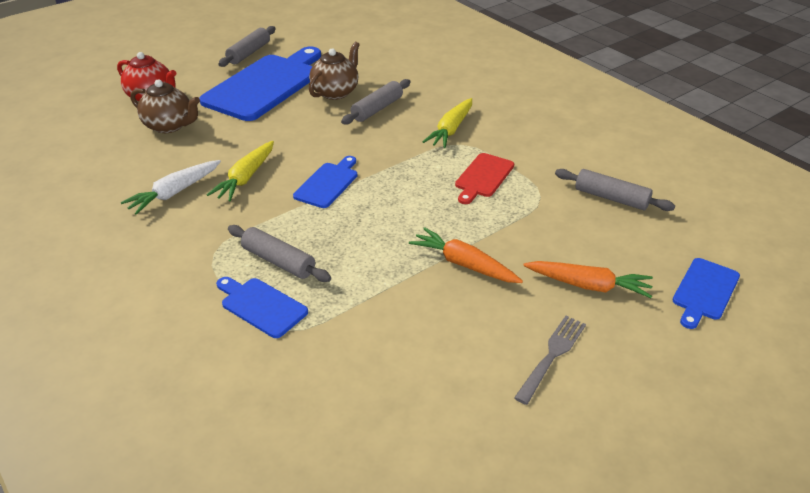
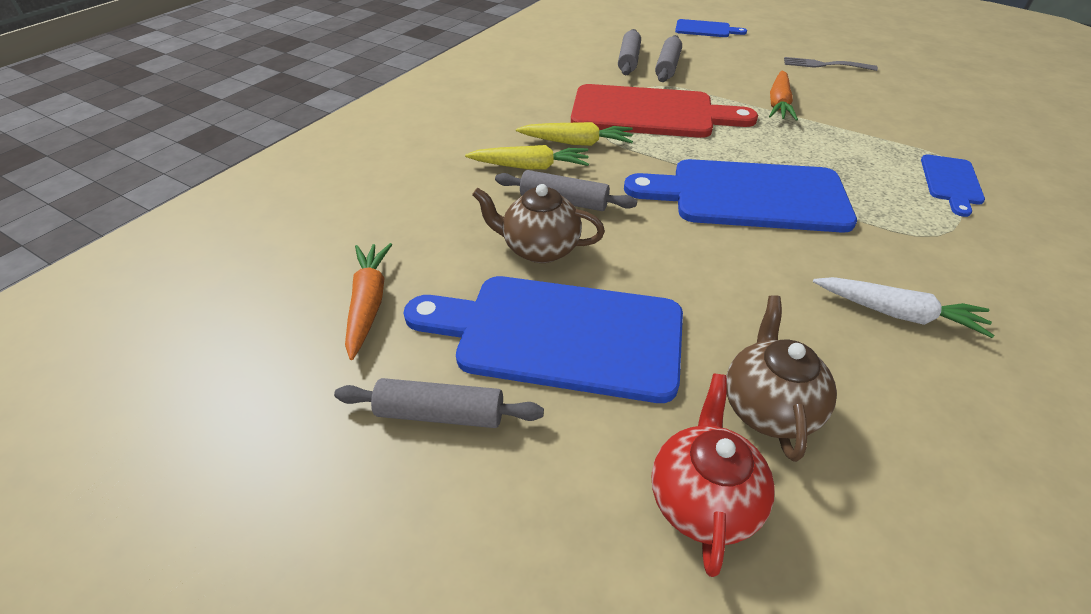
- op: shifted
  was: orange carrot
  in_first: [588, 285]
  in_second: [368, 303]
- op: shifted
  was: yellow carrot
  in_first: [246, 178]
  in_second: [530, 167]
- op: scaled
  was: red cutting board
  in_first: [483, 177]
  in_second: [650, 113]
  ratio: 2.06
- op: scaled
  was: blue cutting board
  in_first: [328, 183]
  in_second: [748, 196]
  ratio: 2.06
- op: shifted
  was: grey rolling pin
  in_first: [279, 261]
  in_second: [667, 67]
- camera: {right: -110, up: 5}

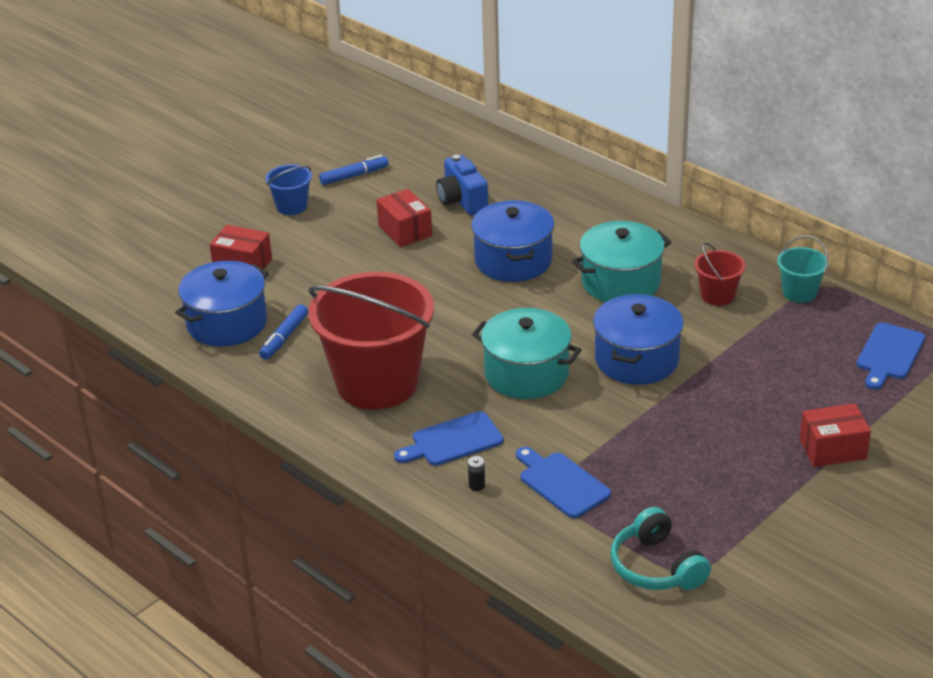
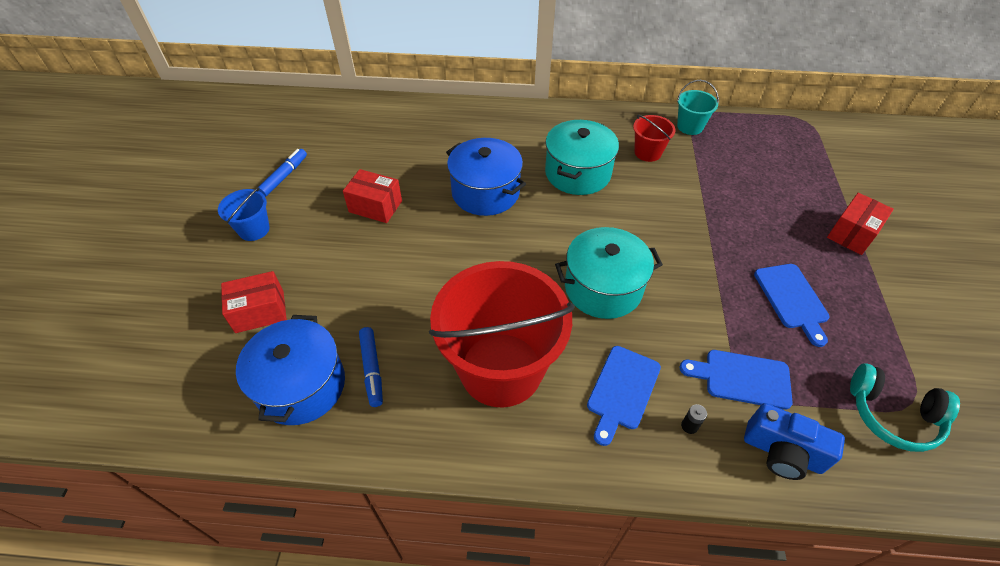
- op: shifted
  was: blue camera
  in_first: [462, 201]
  in_second: [782, 452]
- op: shifted
  was: blue cutting board
  in_first: [889, 354]
  in_second: [792, 299]
- op: gone
  was: blue pot
  in_first: [636, 360]
- camera: {right: -40, up: 15}

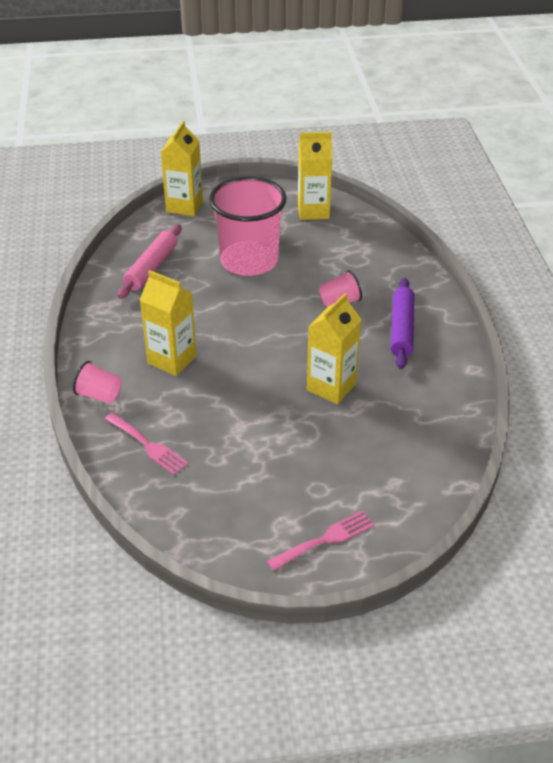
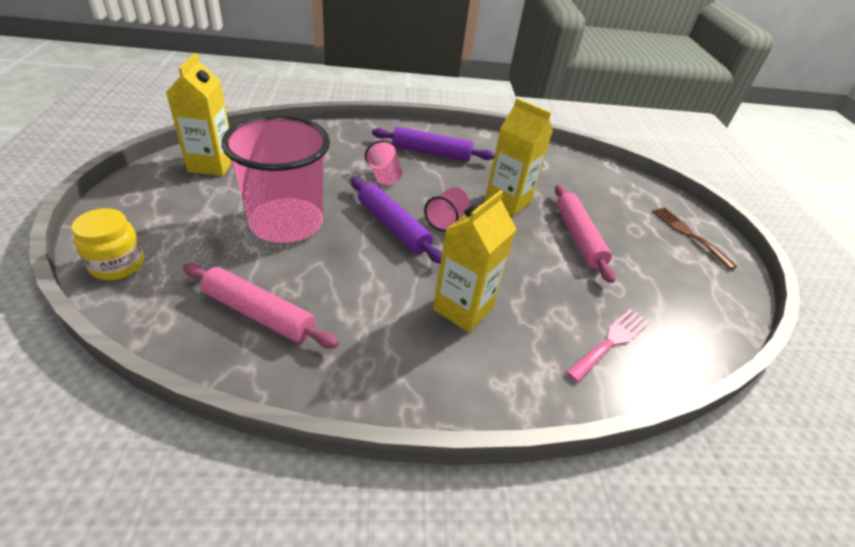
- op: swapped
  was: yellow carton
  now: yellow jar
  in_first: [184, 206]
  in_second: [117, 265]
- op: new
  now: purple rolling pin
  in_second: [393, 226]
- op: shifted
  was: pink cup
  in_first: [99, 395]
  in_second: [446, 220]
- op: new
  now: pink rolling pin
  in_second: [578, 237]
- op: repainted
  was: pink fork
  now: brown fork
  in_first: [325, 539]
  in_second: [688, 234]
- camera: {right: -90, up: 0}

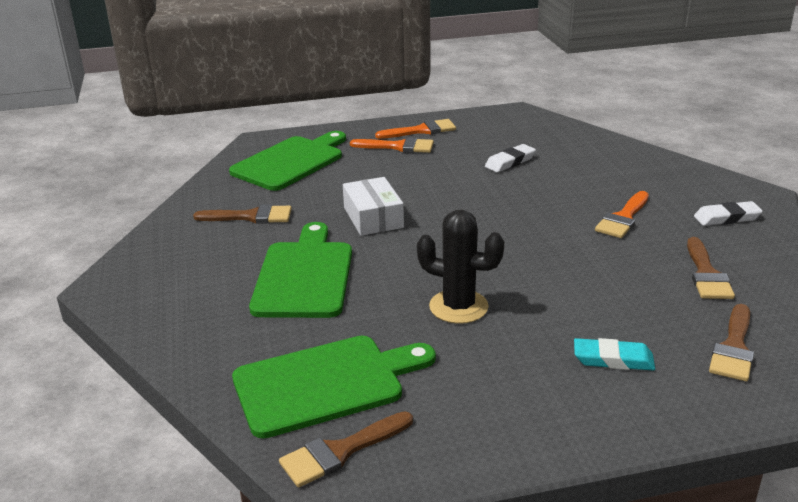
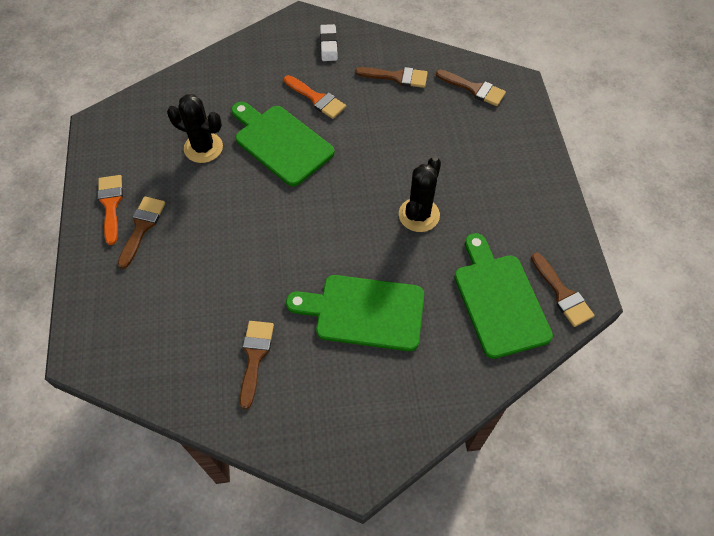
- op: repainted
  was: orange brush
  now: brown brush
  in_first: [398, 147]
  in_second: [142, 227]
- op: swapped
  was: white eraser
  now: black cactus
  in_first: [510, 162]
  in_second: [203, 148]
- op: shifted
  was: green cutting board
  in_first: [291, 162]
  in_second: [281, 143]
- op: gone
  was: white box
  in_first: [373, 217]
- op: gone
  was: turquoise eraser
  in_first: [613, 359]
- camera: {right: -85, up: 30}

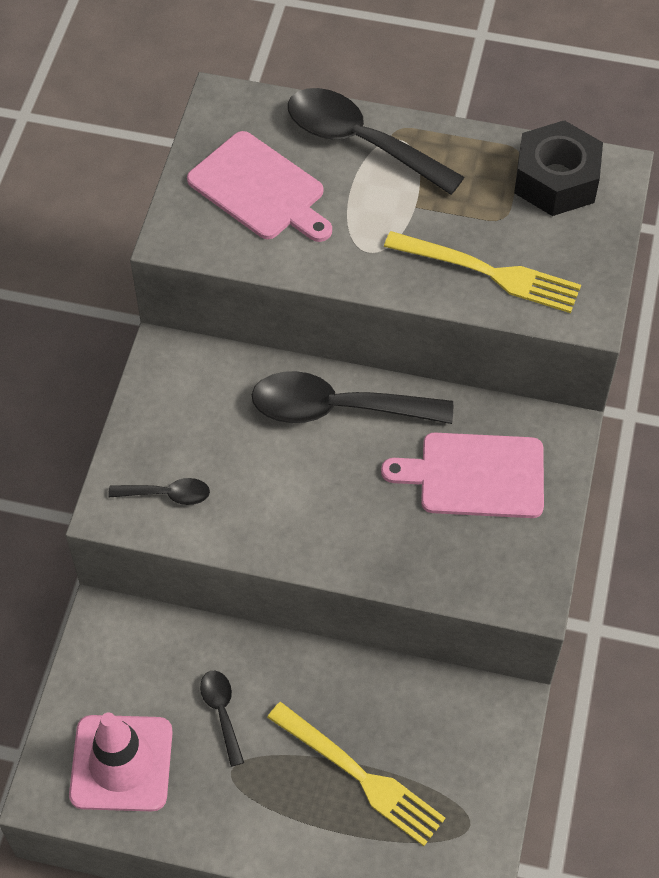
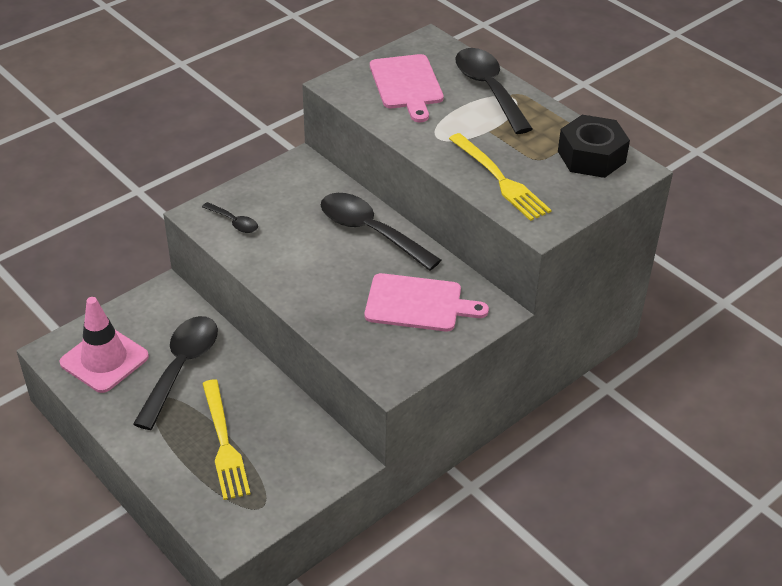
- op: scaled
  was: black spoon
  in_first: [222, 712]
  in_second: [181, 367]
  ratio: 2.04
- op: rotated
  was: pink cutting board
  in_first: [475, 476]
  in_second: [418, 303]
  clockwise: 150
- camera: {right: 35, up: -15}

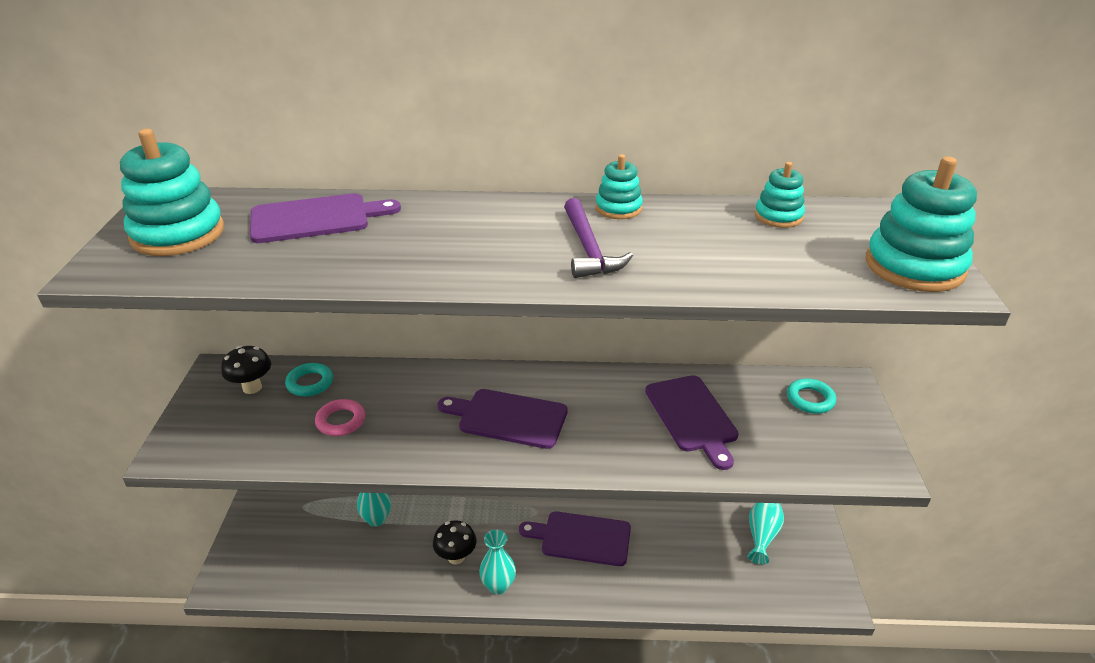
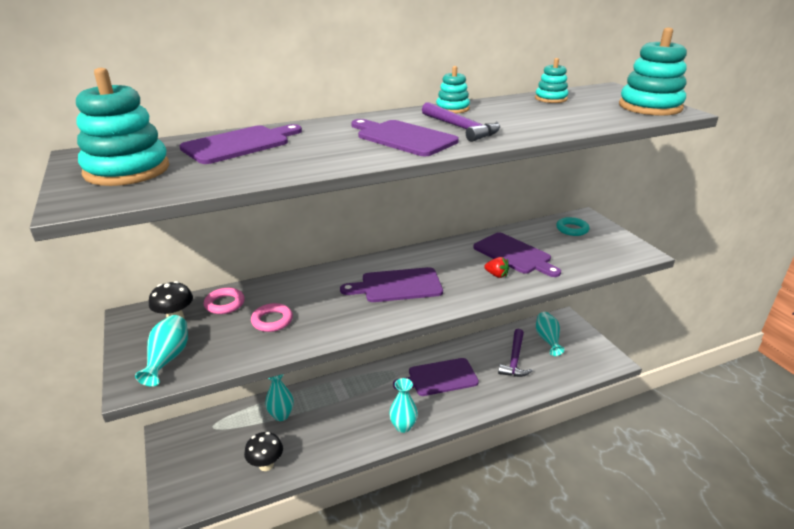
- op: new
  now: turquoise vase
  in_second: [168, 358]
- op: repainted
  was: turquoise ring
  now: pink ring
  in_first: [310, 383]
  in_second: [224, 304]
- op: shifted
  was: black mushroom
  in_first: [456, 557]
  in_second: [266, 465]
- op: new
  now: purple cutting board
  in_second: [403, 138]
- op: new
  now: red strawberry
  in_second: [496, 275]
- op: new
  now: purple hammer
  in_second: [514, 359]
- camera: {right: -25, up: -5}

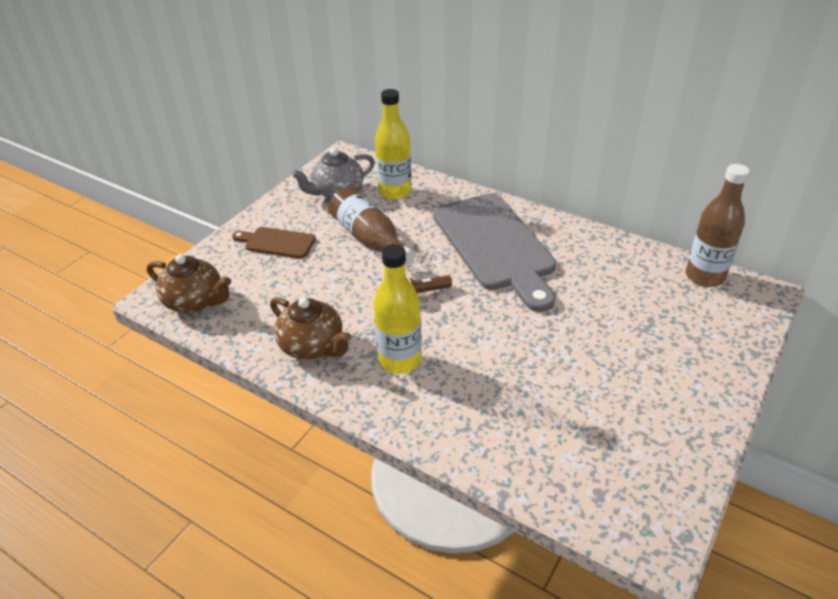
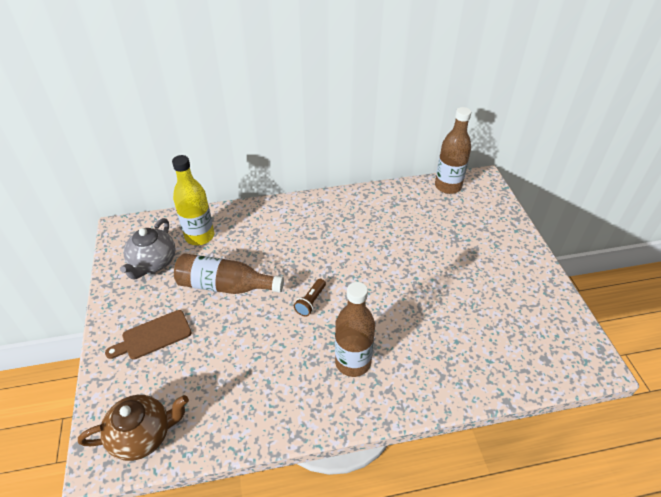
- op: repainted
  was: yellow bottle
  now: brown bottle
  in_first: [400, 360]
  in_second: [353, 362]
- op: gone
  was: brown teapot
  in_first: [312, 346]
- op: gone
  was: grey cutting board
  in_first: [495, 245]
- camera: {right: -45, up: 5}

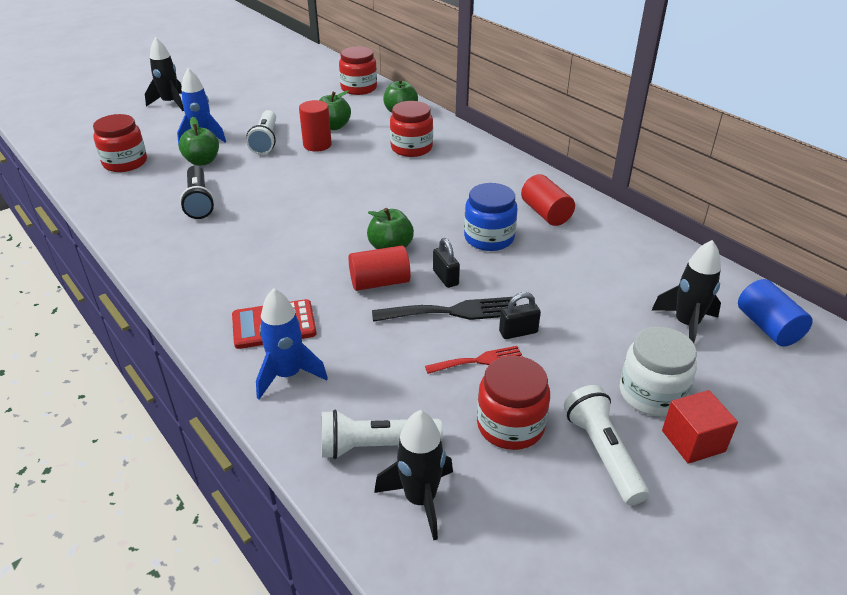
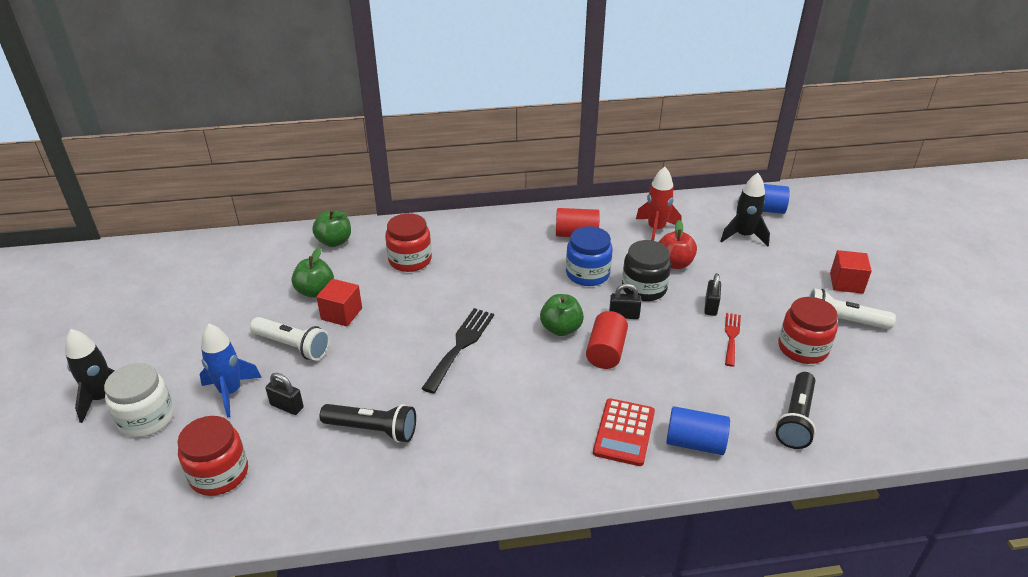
- op: shifted
  was: white jar
  in_first: [651, 394]
  in_second: [146, 418]
- op: swapped
  was: green apple
  now: black padlock
  in_first: [202, 161]
  in_second: [287, 406]
- op: swapped
  was: red cylinder
  now: red cube
  in_first: [317, 145]
  in_second: [341, 314]
- op: shifted
  was: black fork
  in_first: [453, 311]
  in_second: [460, 345]
- op: new
  now: black jar
  in_second: [644, 288]
- op: new
  now: red rocket
  in_second: [656, 229]
- op: new
  now: red apple
  in_second: [674, 263]
- op: swapped
  was: blue rocket
  now: blue cylinder
  in_first: [288, 375]
  in_second: [695, 443]
- op: repainted
  was: white flashlight
  now: black flashlight
  in_first: [376, 446]
  in_second: [796, 419]
- op: gone
  was: red jar
  in_first: [359, 88]
- op: gone
  was: black rocket
  in_first: [420, 499]
- camera: {right: -60, up: 0}

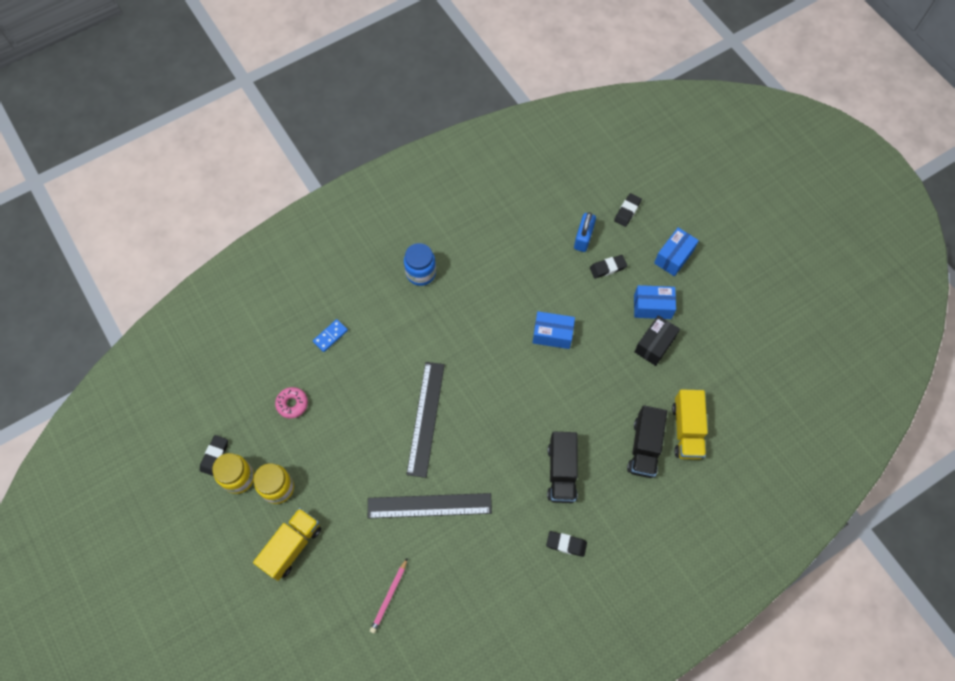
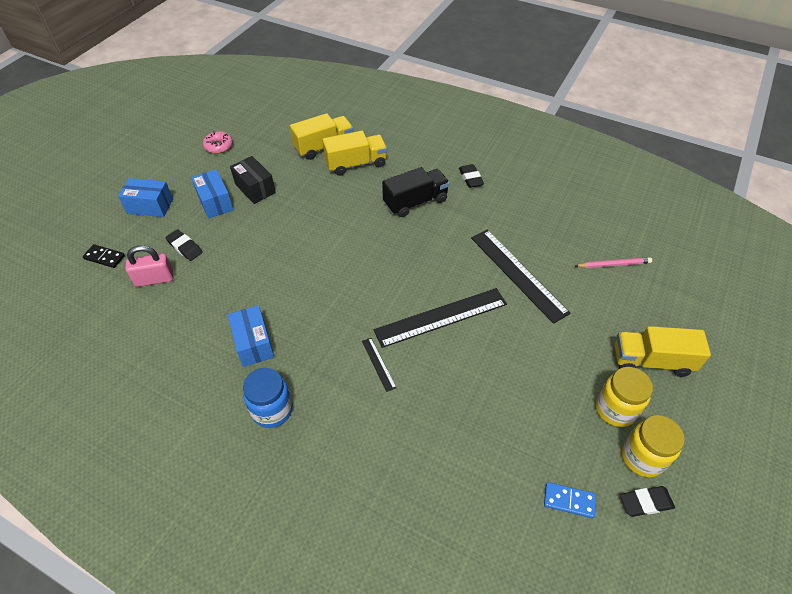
- op: swapped
  was: black eraser
  now: black domino
  in_first: [627, 211]
  in_second: [104, 257]
- op: repainted
  was: blue padlock
  now: pink padlock
  in_first: [583, 238]
  in_second: [154, 279]
- op: shifted
  was: pink donut
  in_first: [292, 404]
  in_second: [218, 146]
- op: shifted
  was: blue box
  in_first: [552, 334]
  in_second: [254, 343]
- op: rotated
  was: black box
  in_first: [654, 345]
  in_second: [255, 188]
  clockwise: 45
- op: repainted
  was: black truck
  now: yellow truck
  in_first: [644, 447]
  in_second: [356, 164]
- op: new
  now: black ruler
  in_second: [378, 364]
- op: shifted
  was: blue domino
  in_first: [330, 336]
  in_second: [569, 500]
- camera: {right: -120, up: -15}

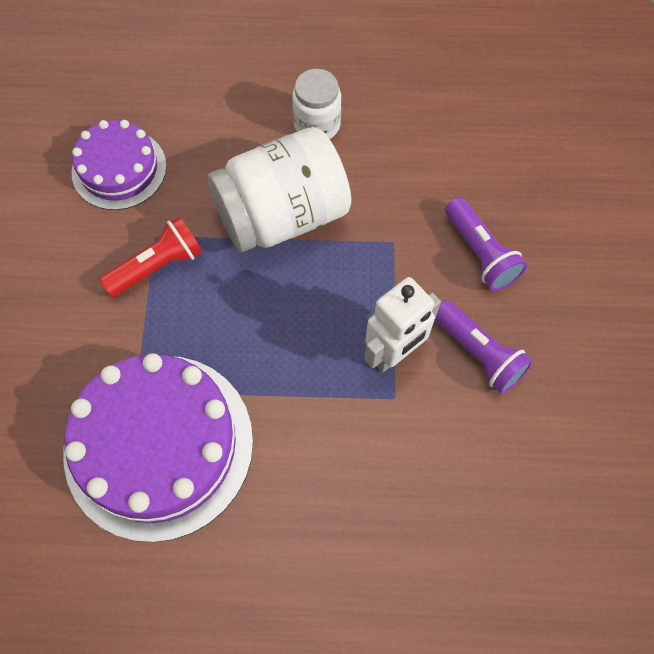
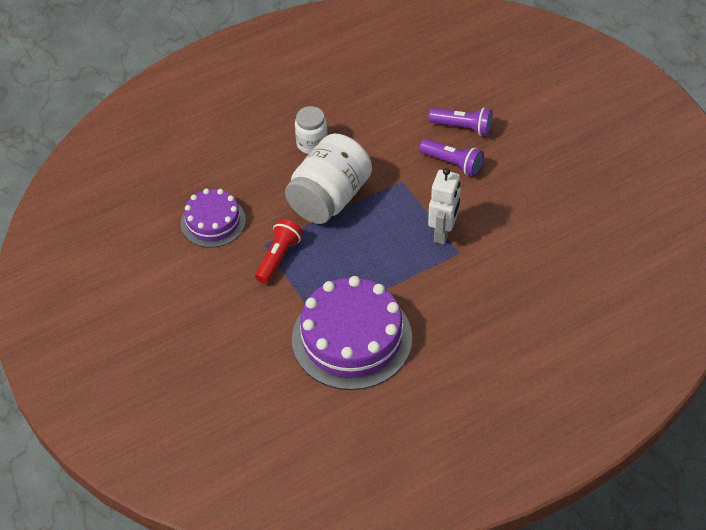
- op: shifted
  was: purple flashlight
  in_first: [478, 353]
  in_second: [462, 127]
- camera: {right: -30, up: -15}

